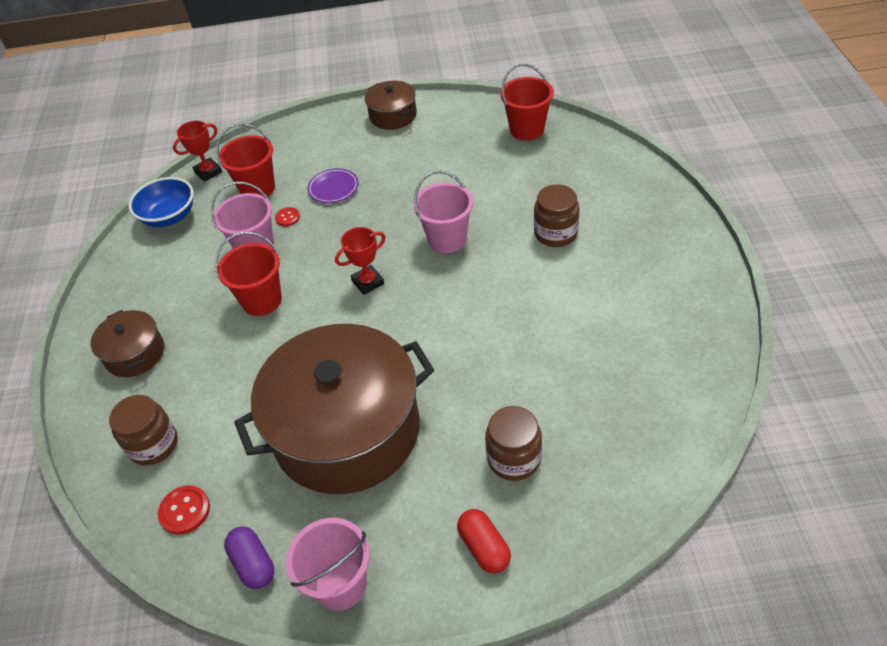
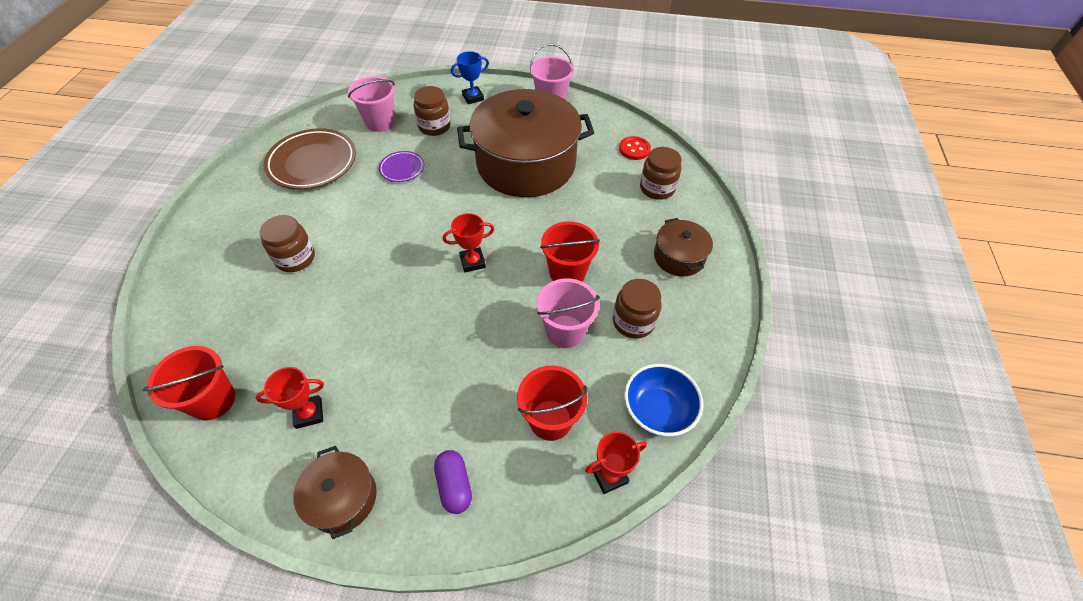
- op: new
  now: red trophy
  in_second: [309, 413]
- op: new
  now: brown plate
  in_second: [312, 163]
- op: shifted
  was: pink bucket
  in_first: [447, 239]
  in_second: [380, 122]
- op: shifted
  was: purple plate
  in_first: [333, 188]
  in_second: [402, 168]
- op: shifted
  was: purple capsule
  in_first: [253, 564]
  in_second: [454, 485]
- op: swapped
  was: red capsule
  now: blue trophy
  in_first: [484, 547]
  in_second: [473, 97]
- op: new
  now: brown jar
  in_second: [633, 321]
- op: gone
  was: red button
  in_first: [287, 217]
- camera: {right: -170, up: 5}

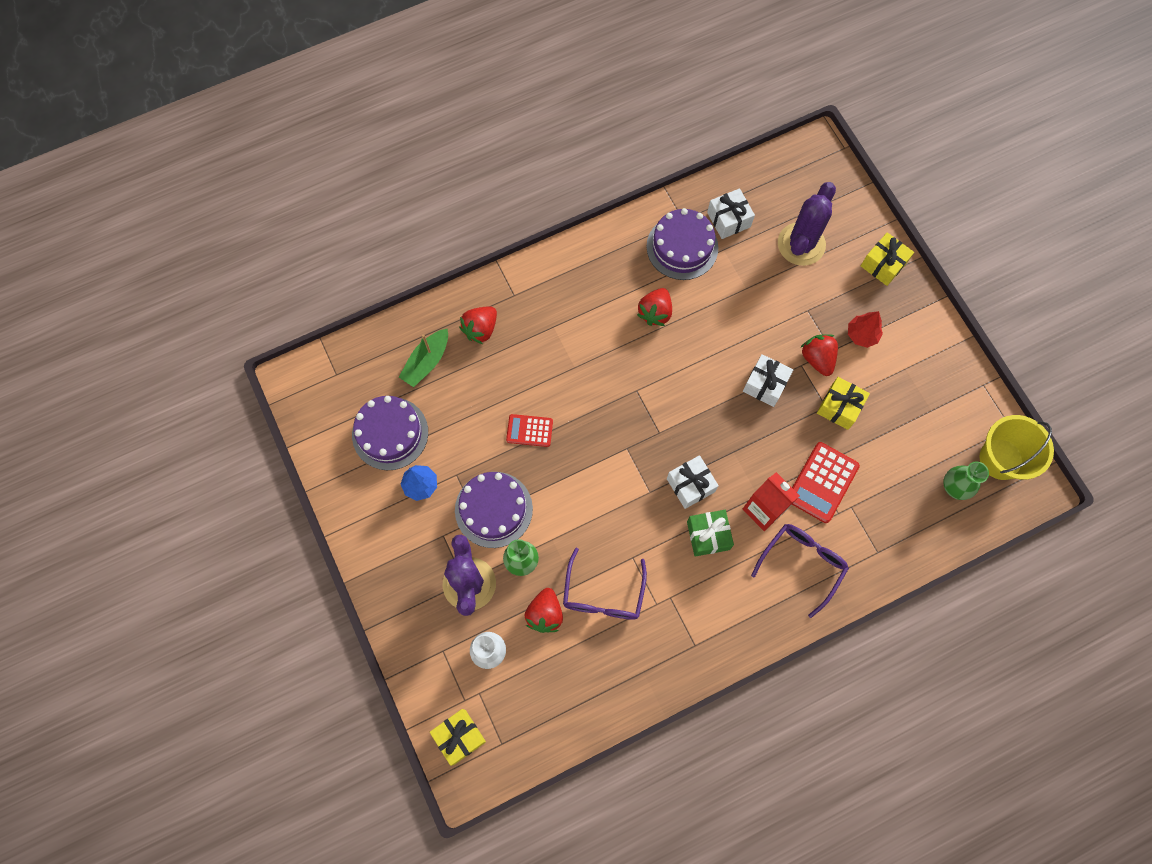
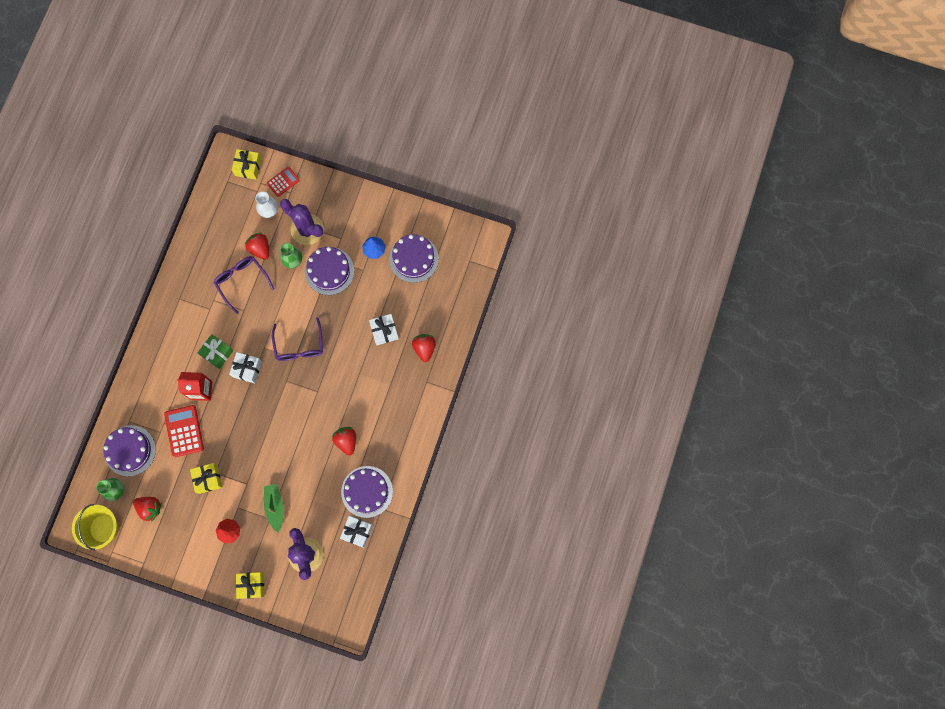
- op: new
  now: purple cake
  in_second: [130, 450]
- op: shifted
  was: red strawberry
  in_first: [817, 359]
  in_second: [150, 508]
- op: shifted
  was: green boat
  in_first: [426, 362]
  in_second: [275, 507]
- op: shifted
  was: red calculator
  in_first: [529, 431]
  in_second: [283, 182]
- op: shifted
  was: purple glasses
  in_first: [802, 563]
  in_second: [299, 346]
- op: shifted
  was: white gift
  in_first: [765, 385]
  in_second: [384, 331]
- camera: {right: 135, up: 5}

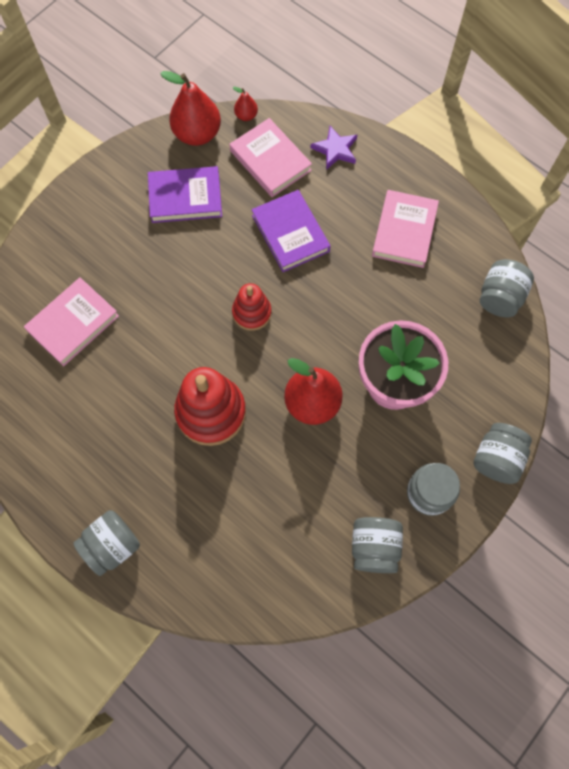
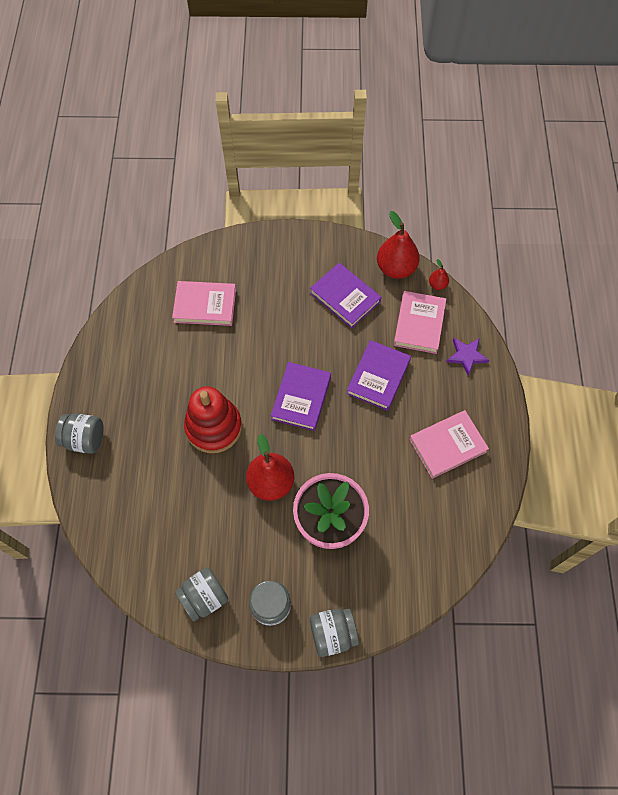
- op: swapped
  was: red stacking toy
  now: purple book
  in_first: [252, 313]
  in_second: [301, 398]
- op: gone
  was: grey jar
  in_first: [500, 297]
- camera: {right: 50, up: -5}

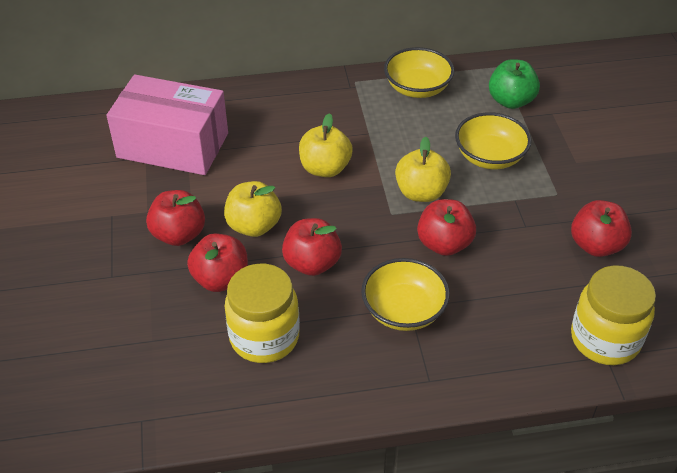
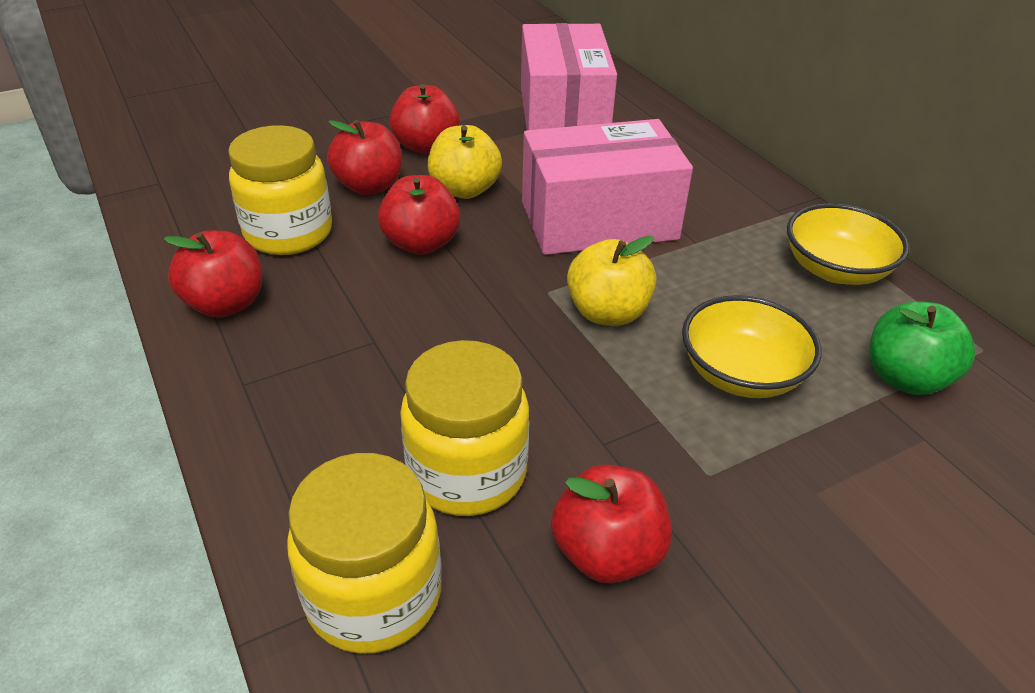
- op: shifted
  was: red apple
  in_first: [444, 244]
  in_second: [225, 304]
- op: new
  now: yellow jar
  in_second: [467, 473]
- op: swapped
  was: yellow apple
  now: pink box
  in_first: [325, 168]
  in_second: [599, 220]
- op: gone
  was: yellow bowl
  in_first: [403, 310]
- camera: {right: 70, up: -5}

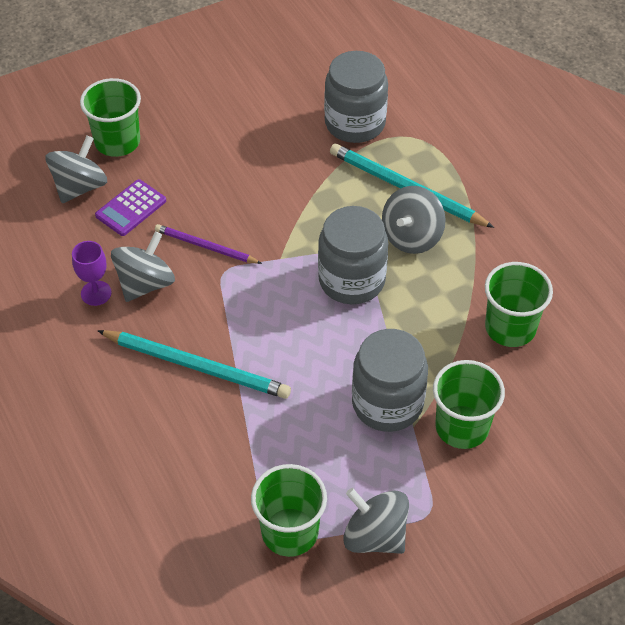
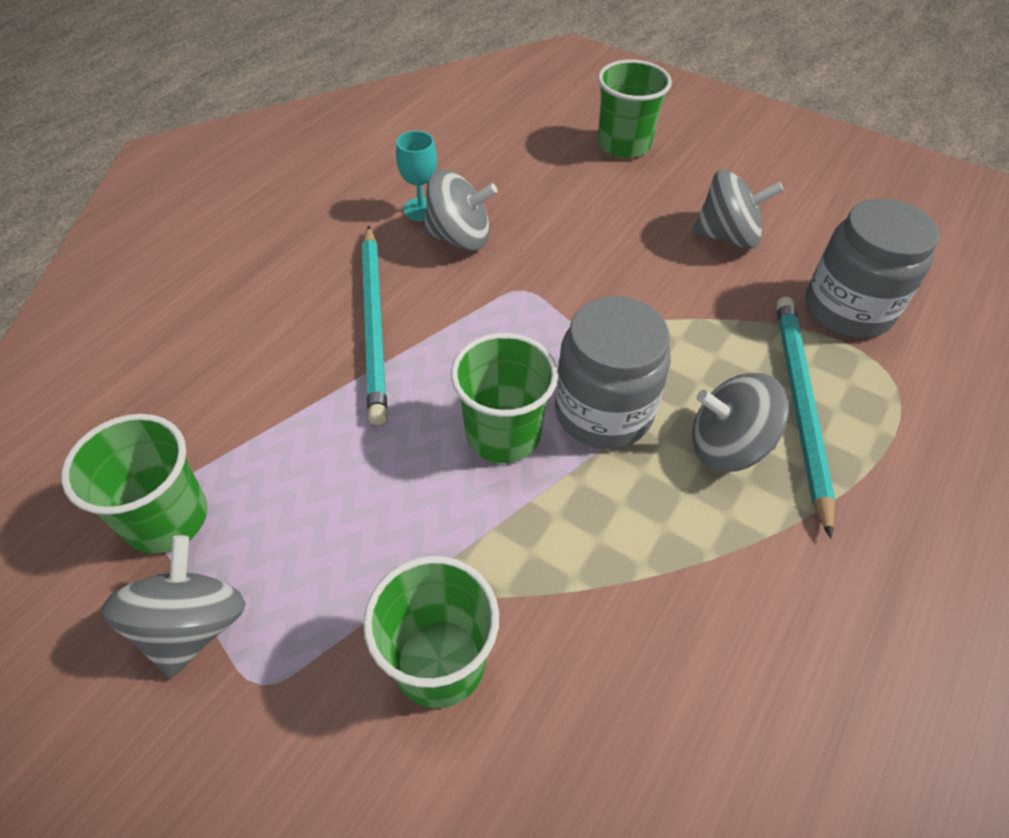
- op: repainted
  was: purple goblet
  now: turquoise goblet
  in_first: [96, 293]
  in_second: [421, 209]
- op: shifted
  was: green cup
  in_first: [510, 328]
  in_second: [503, 434]
- op: shifted
  was: grey spinning top
  in_first: [80, 187]
  in_second: [727, 236]
- op: gone
  was: purple calculator
  in_first: [131, 208]
- op: gone
  was: purple pencil
  in_first: [205, 246]
- op: gone
  was: grey jar
  in_first: [387, 403]
- camera: {right: 60, up: 0}

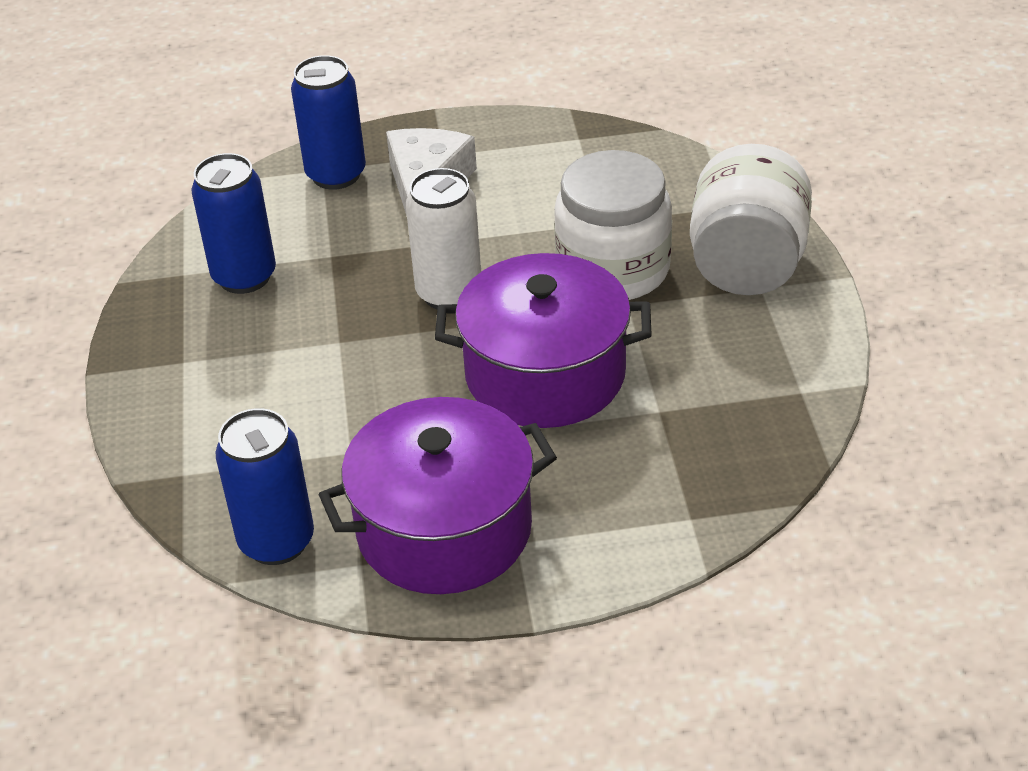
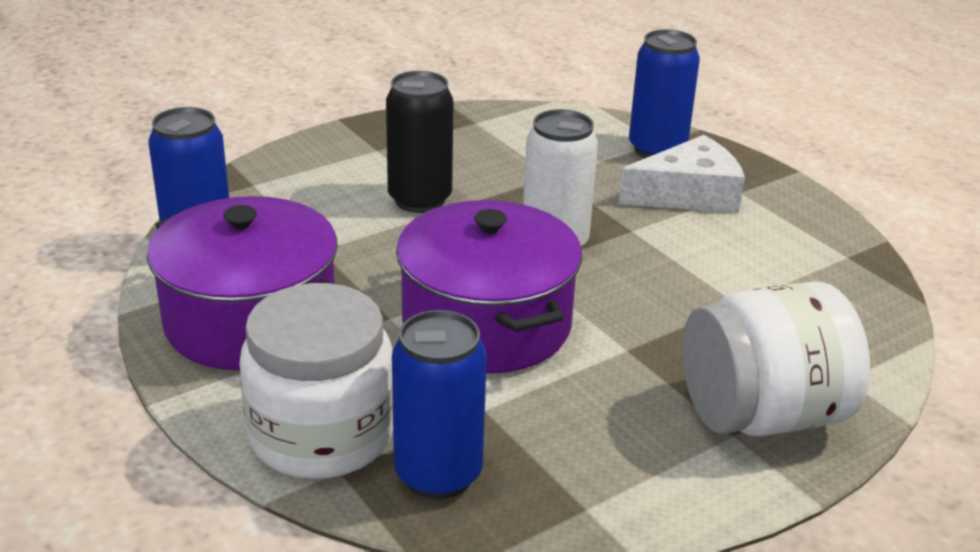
- op: shifted
  was: white jar
  in_first: [613, 269]
  in_second: [321, 435]
- op: new
  now: black can
  in_second: [419, 200]
- op: shifted
  was: blue can
  in_first: [244, 277]
  in_second: [438, 474]
- camera: {right: 60, up: -10}

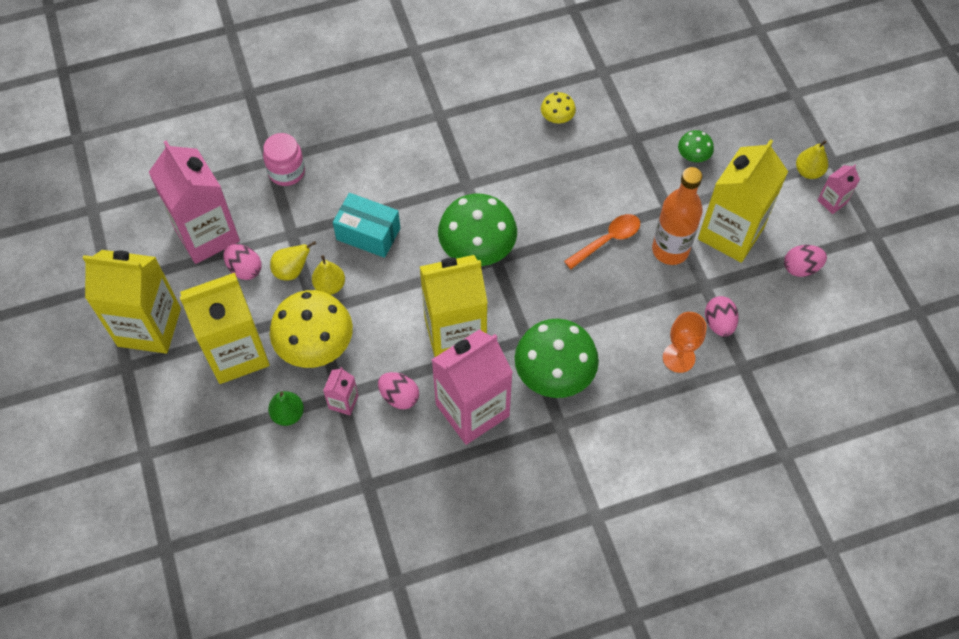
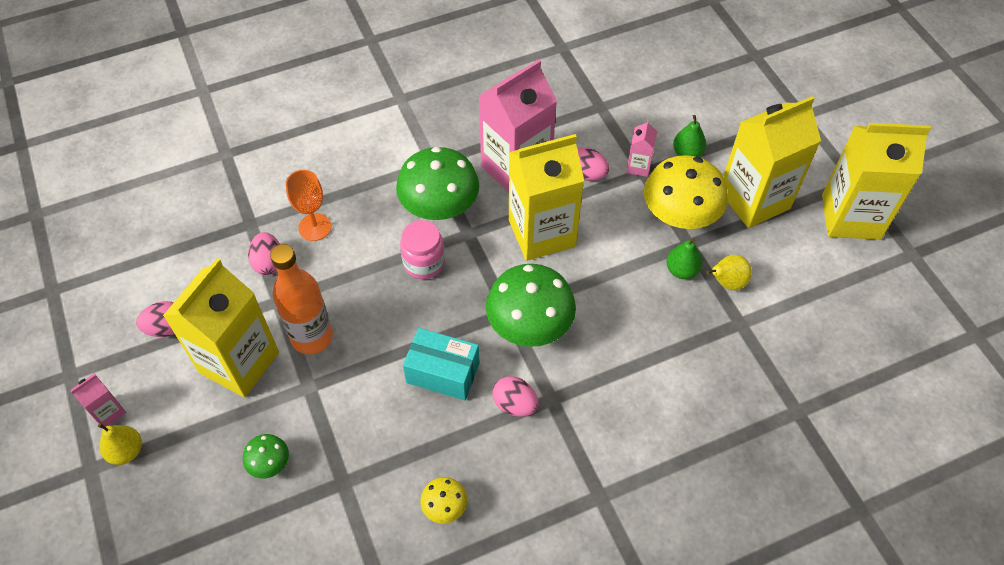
- op: shifted
  was: pink jar
  in_first: [286, 172]
  in_second: [424, 263]
- op: shifted
  was: turquoise box
  in_first: [368, 234]
  in_second: [443, 373]
- op: shifted
  was: pink egg
  in_first: [245, 269]
  in_second: [515, 404]
- op: repainted
  was: yellow pear
  now: green pear
  in_first: [330, 285]
  in_second: [681, 270]
- op: gone
  was: pink carton
  in_first: [207, 234]
- op: gone
  was: orange spoon
  in_first: [607, 240]
- camera: {right: 175, up: -5}

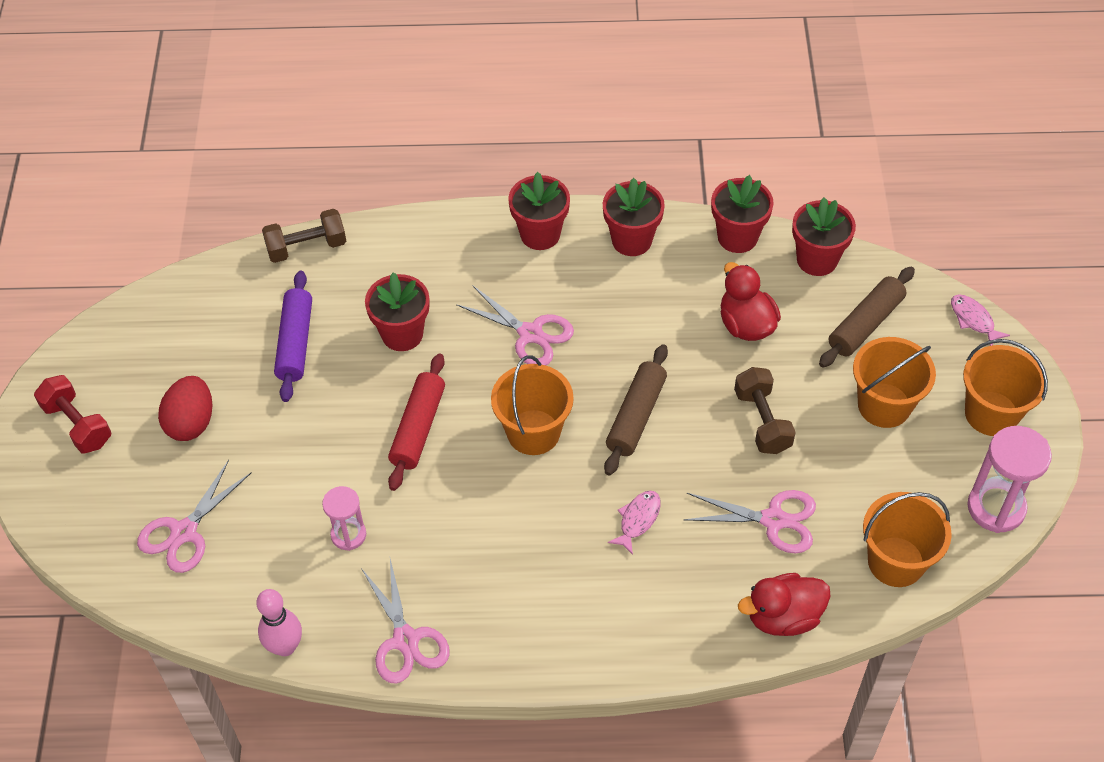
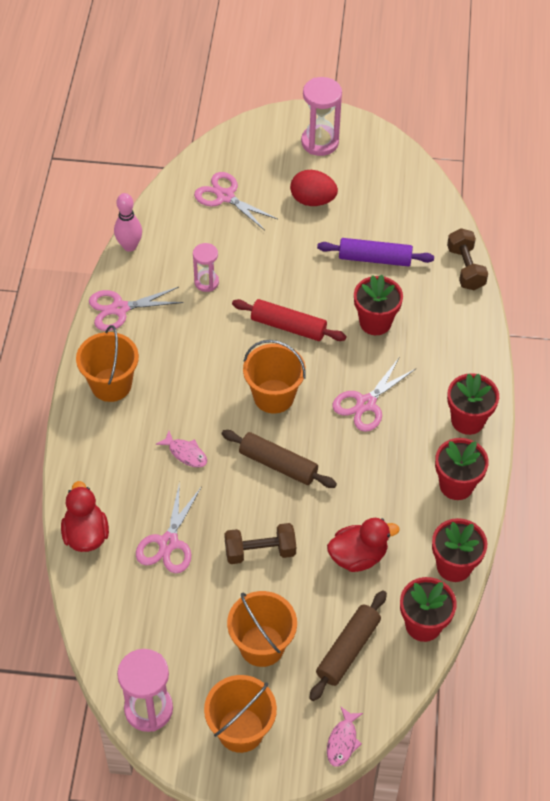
- op: shifted
  was: orange bucket
  in_first: [896, 561]
  in_second: [111, 385]
- op: swapped
  was: red dumbbell
  now: pink hourglass
  in_first: [77, 425]
  in_second: [320, 142]
- op: rotated
  was: brown rolling pin
  in_first: [865, 324]
  in_second: [348, 649]
  clockwise: 75
- op: rotated
  was: pink fish
  in_first: [973, 320]
  in_second: [342, 741]
  clockwise: 135
- camera: {right: 95, up: 0}

